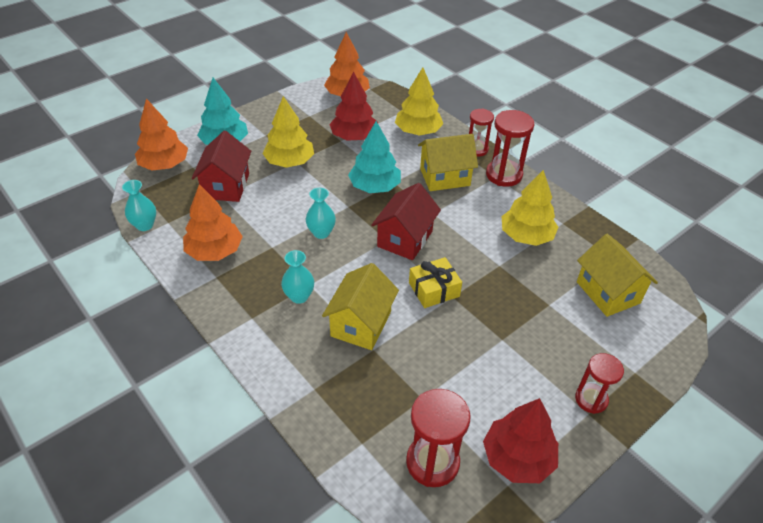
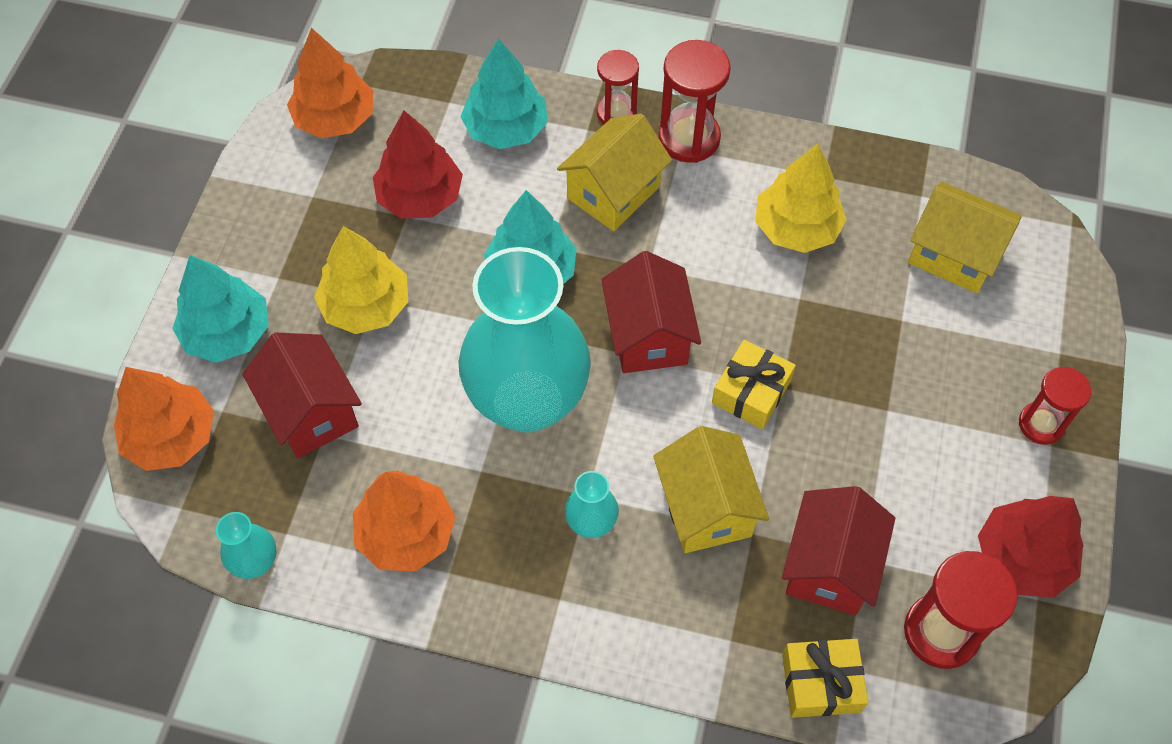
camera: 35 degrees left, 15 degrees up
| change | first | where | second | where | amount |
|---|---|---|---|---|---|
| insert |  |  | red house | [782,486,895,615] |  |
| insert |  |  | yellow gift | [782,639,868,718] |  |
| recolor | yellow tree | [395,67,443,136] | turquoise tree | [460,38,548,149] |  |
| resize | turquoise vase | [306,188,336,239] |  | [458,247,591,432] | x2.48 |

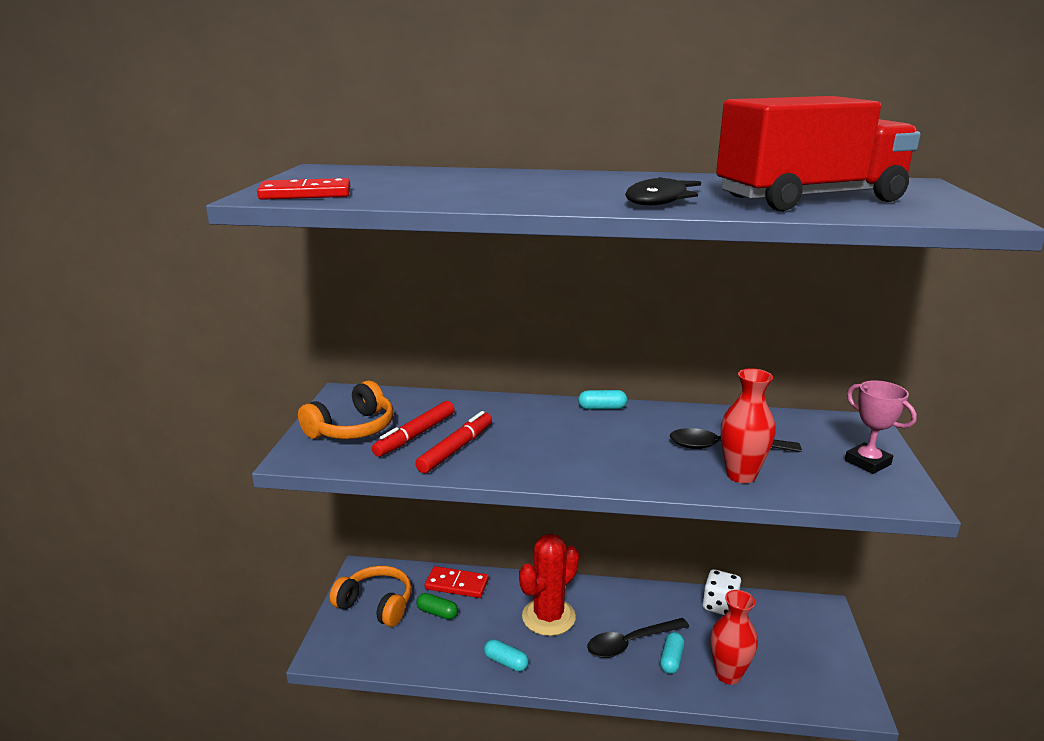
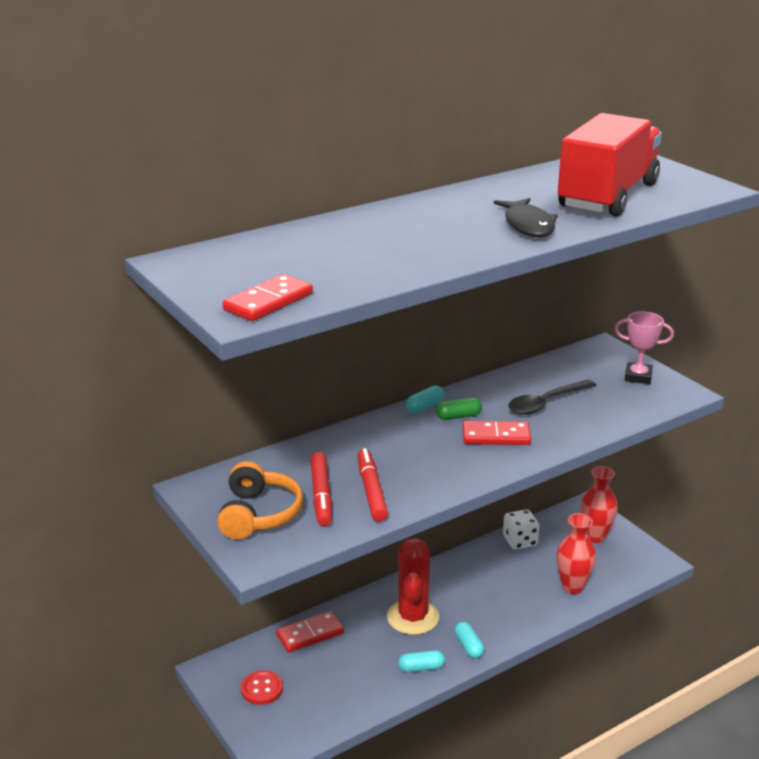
camera: 40 degrees left, 5 degrees up
| change | first | where | second | where | amount |
|---|---|---|---|---|---|
| delete | black spoon | [587,618,689,658] |  |  |  |
| insert |  |  | red domino | [463,421,531,445] |  |
| move | green capsule | [416,593,458,620] |  | [436,398,482,420] |  |
| move | turquoise capsule | [660,632,684,674] |  | [455,621,484,658] |  |
| move | red vase | [721,368,776,483] |  | [581,466,618,543] |  |
| replace | orange headphones | [330,566,412,627] | red button | [241,670,283,705] |  |

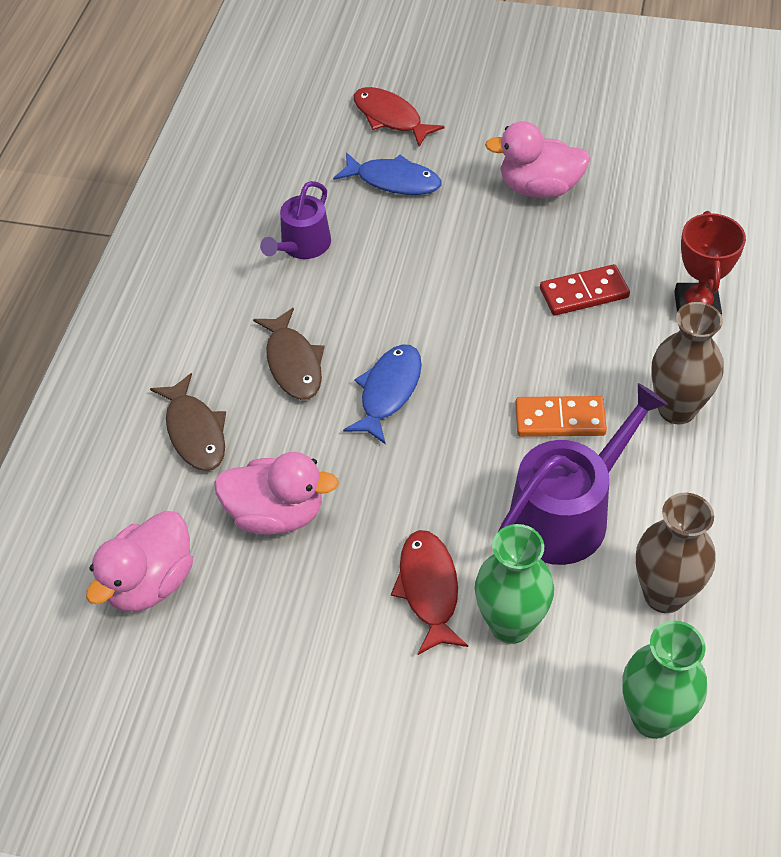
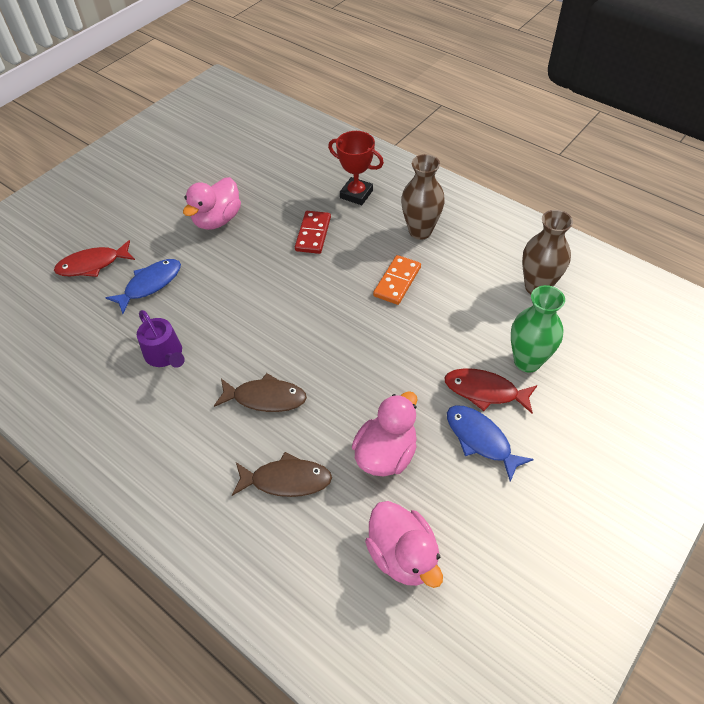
camera: 65 degrees left, 0 degrees up
| change | first | where | second | where | amount |
|---|---|---|---|---|---|
| delete | purple watering can | [498,383,668,565] |  |  |  |
| delete | green vase | [623,621,707,739] |  |  |  |
| move | blue fish | [343,345,422,445] |  | [447,405,534,482] |  |

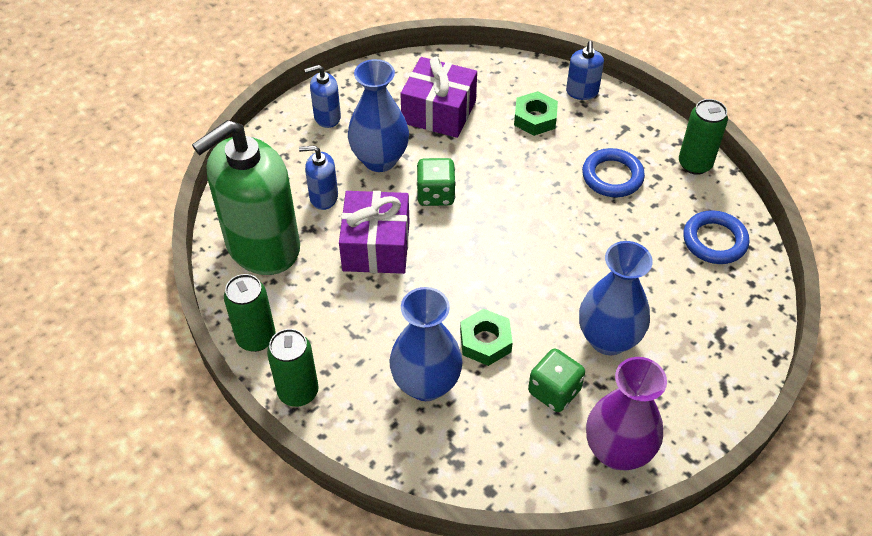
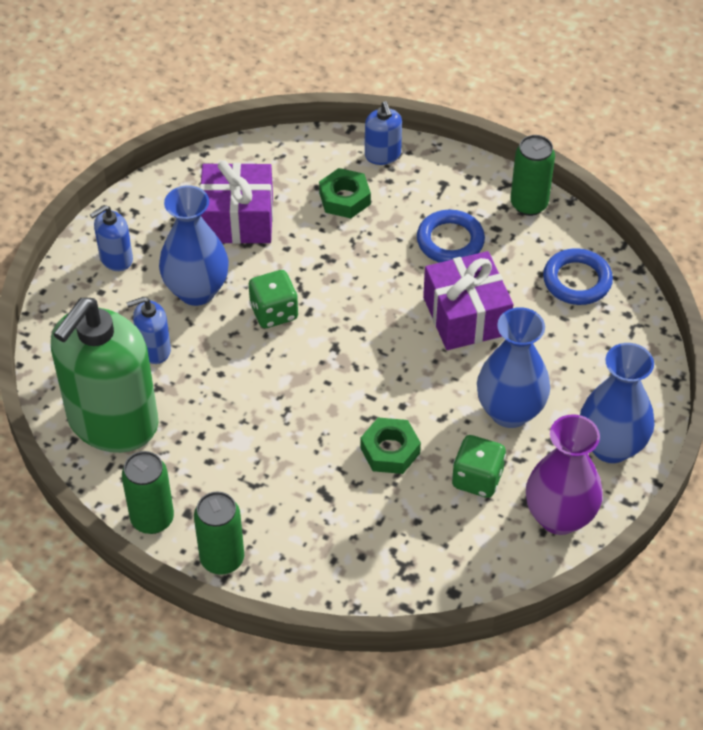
camera: 20 degrees left, 0 degrees up
| change | first | where | second | where | amount |
|---|---|---|---|---|---|
| move | purple gift | [339,191,409,274] |  | [423,251,513,350] |  |
| move | blue vase | [389,287,463,401] |  | [580,343,655,463] |  |

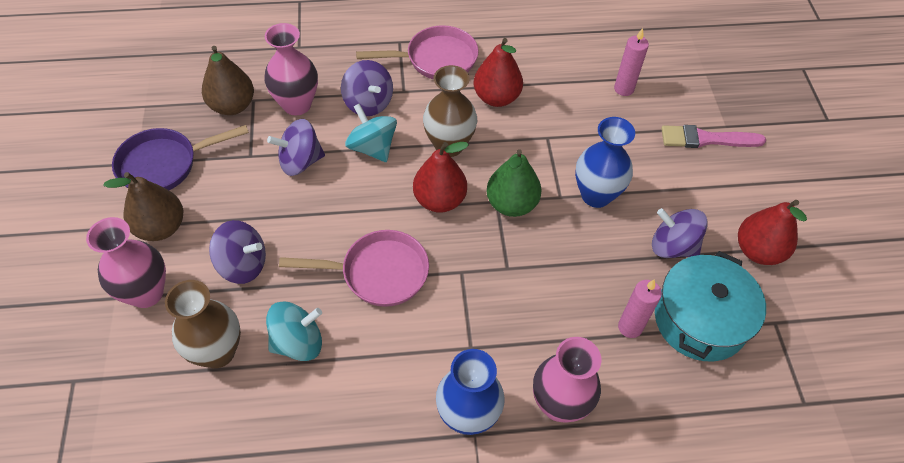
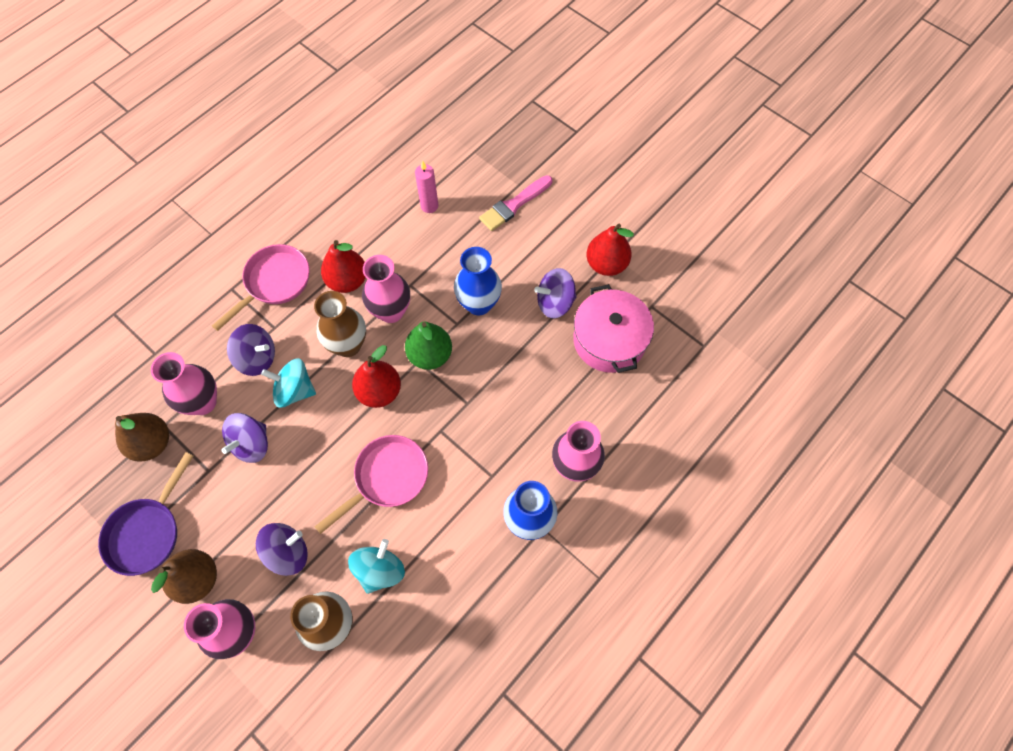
camera: 40 degrees left, 10 degrees up
| change | first | where | second | where | amount |
|---|---|---|---|---|---|
| delete | pink candle | [618,279,662,338] |  |  |  |
| insert |  |  | pink vase | [362,255,410,323] |  |
| recolor | turquoise pot | [655,251,766,361] | pink pot | [573,284,654,373] |  |

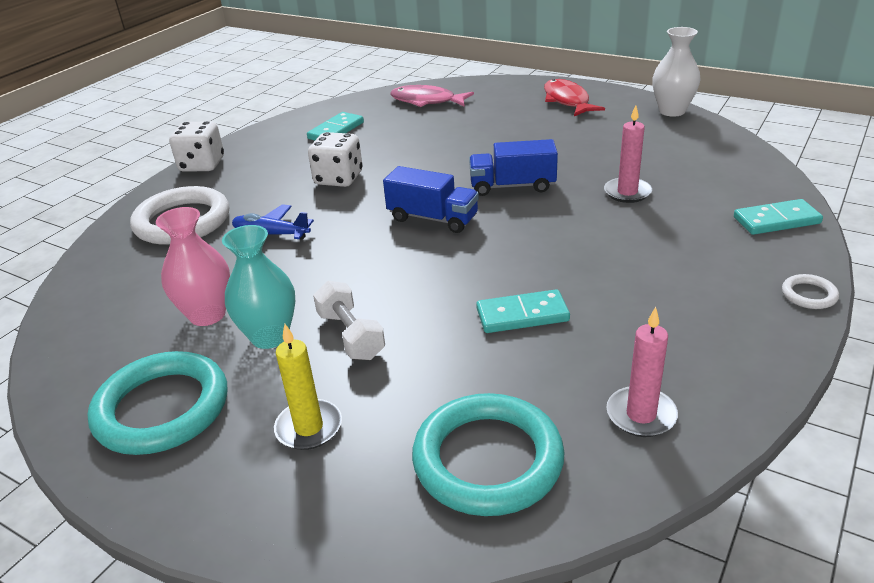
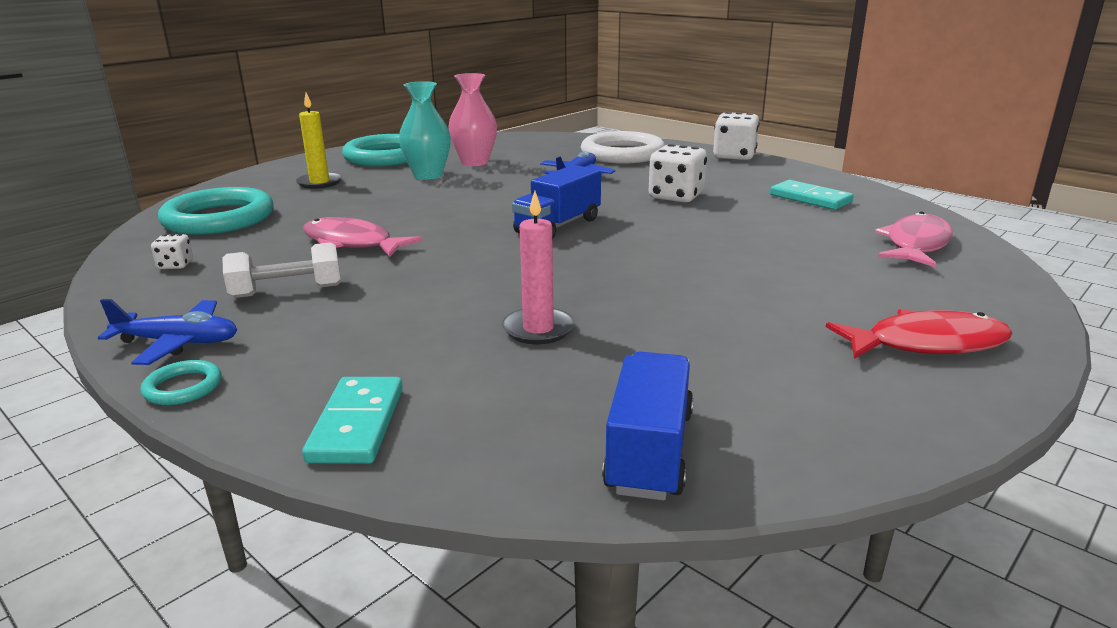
camera: 100 degrees right, 10 degrees down
| change | first | where | second | where | amount |
|---|---|---|---|---|---|
| delete | white vase | [652,27,701,117] |  |  |  |
| insert |  |  | blue plane | [98,299,237,365] |  |
| move | white dumbbell | [313,281,385,360] |  | [222,242,341,298] |  |
| move | blue truck | [469,139,558,196] |  | [602,352,694,501] |  |
| replace | turquoise domino | [476,289,570,333] | pink fish | [303,217,422,257] |  |
| replace | pink candle | [606,307,678,437] | white dice | [151,234,193,269] |  |
| recolor | white ring | [782,274,839,309] | turquoise ring | [141,360,222,405] |  |

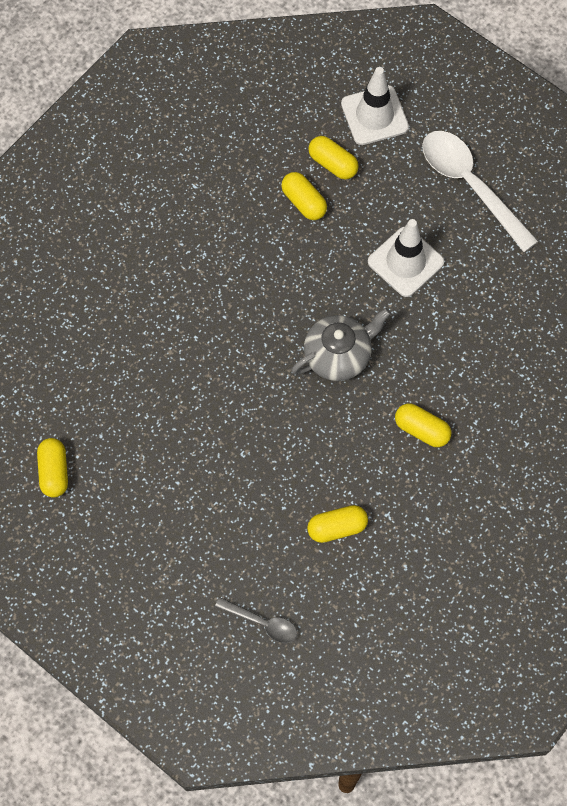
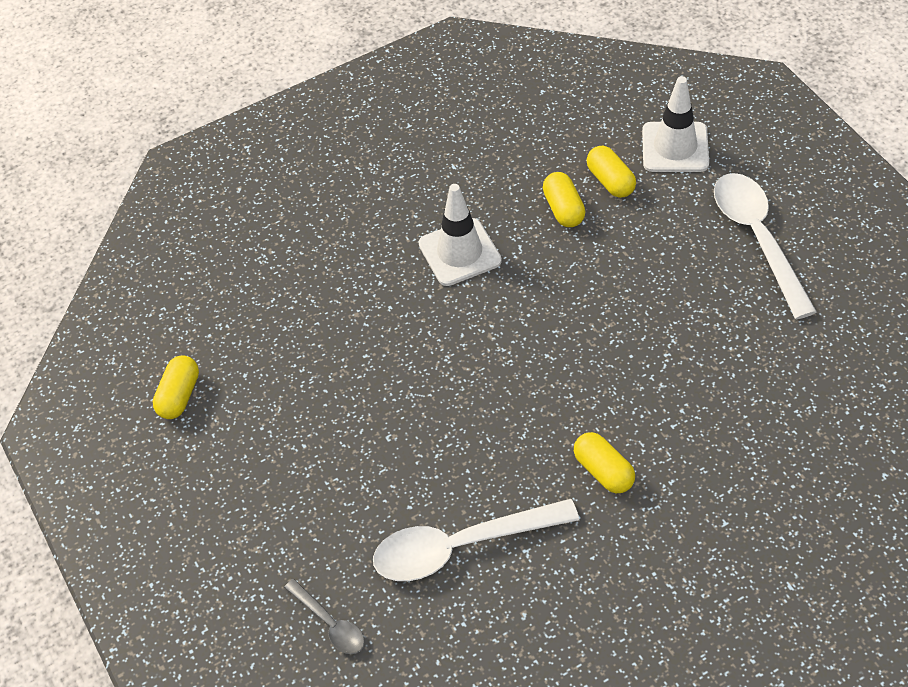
camera: 25 degrees right, 15 degrees down
| change | first | where | second | where | amount |
|---|---|---|---|---|---|
| delete | grey teapot | [292,308,391,381] |  |  |  |
| move | white traffic cone | [368,219,444,297] |  | [418,184,502,286] |  |
| replace | yellow capsule | [307,505,368,543] | white spoon | [373,499,579,581] |  |

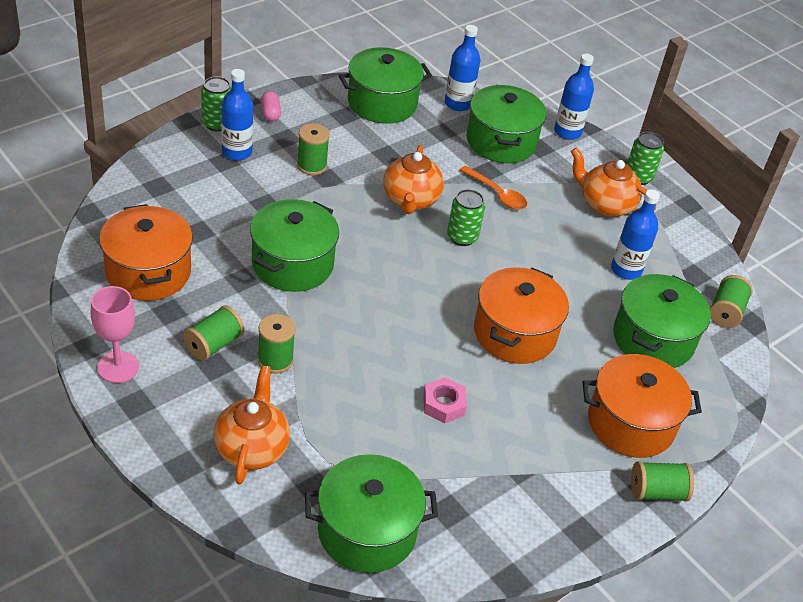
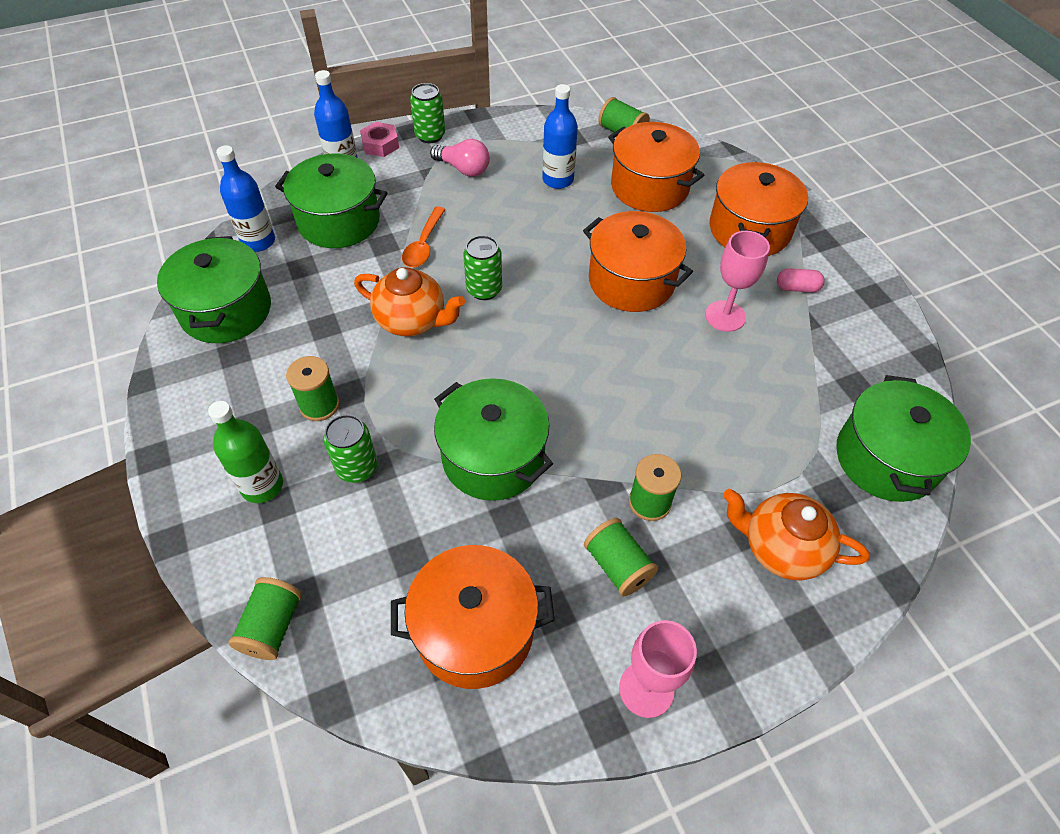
camera: 70 degrees left, 10 degrees up
| change | first | where | second | where | amount |
|---|---|---|---|---|---|
| insert |  |  | pink goblet | [705,231,770,332] |  |
| move | green can | [201,76,231,131] |  | [324,414,378,483] |  |
| move | pink capsule | [261,91,281,122] |  | [777,268,825,292] |  |
| move | pink nut | [423,377,467,424] |  | [360,122,399,157] |  |
| move | green spool | [631,461,694,501] |  | [229,577,302,660] |  |
| replace | orange teapot | [571,147,656,217] | pink light bulb | [430,139,490,177] |  |
| recolor | blue bottle | [222,69,253,160] | green bottle | [208,401,283,503] |  |
| recolor | green pot | [613,274,711,368] | orange pot | [608,122,704,212] |  |
| rotate | orange spoon | [460,166,527,210] |  | [402,206,446,267] | 135 degrees clockwise |

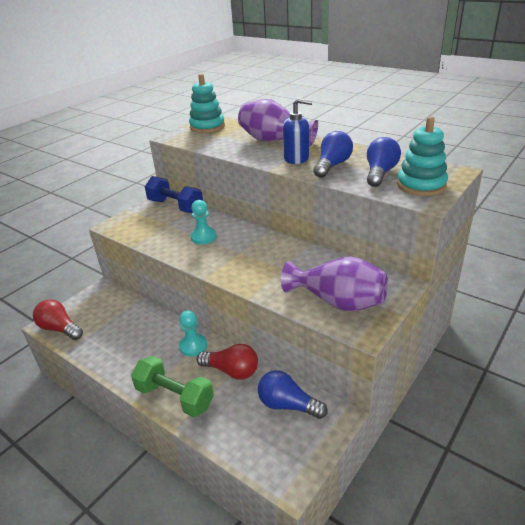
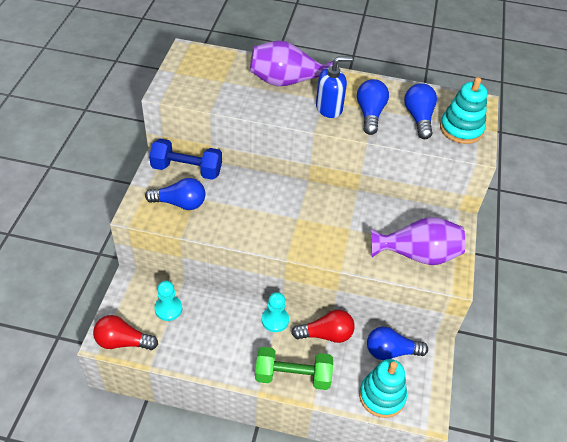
camera: 30 degrees left, 15 degrees up
| change | first | where | second | where | amount |
|---|---|---|---|---|---|
| insert |  |  | blue light bulb | [145,178,206,210] |  |
| move | turquoise stacking toy | [189,74,225,133] |  | [359,359,407,418] |  |
| move | turquoise pawn | [190,200,217,245] |  | [154,281,183,321] |  |

